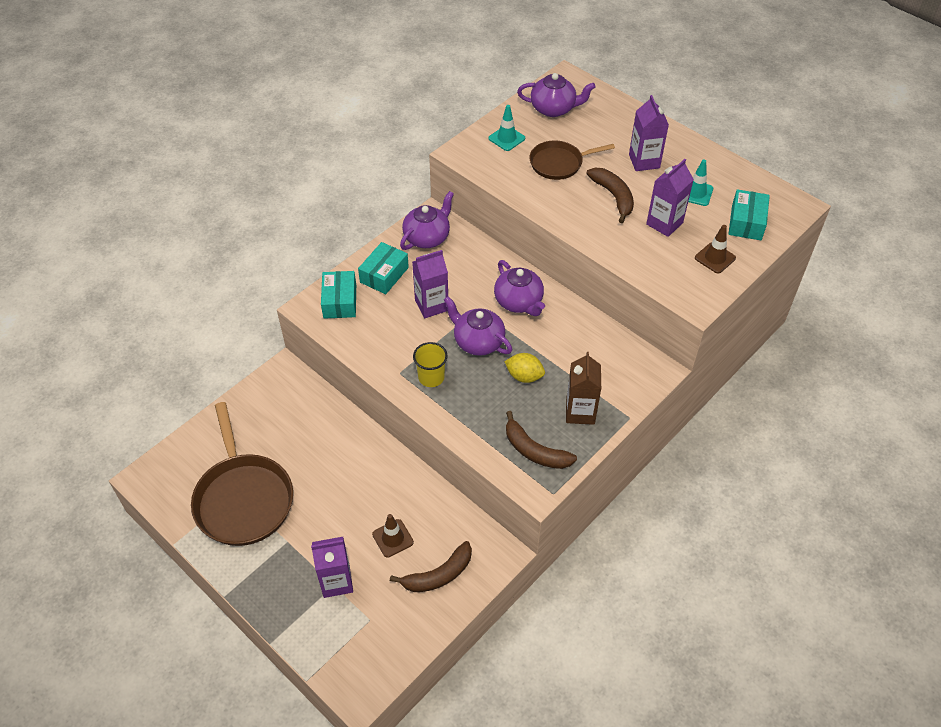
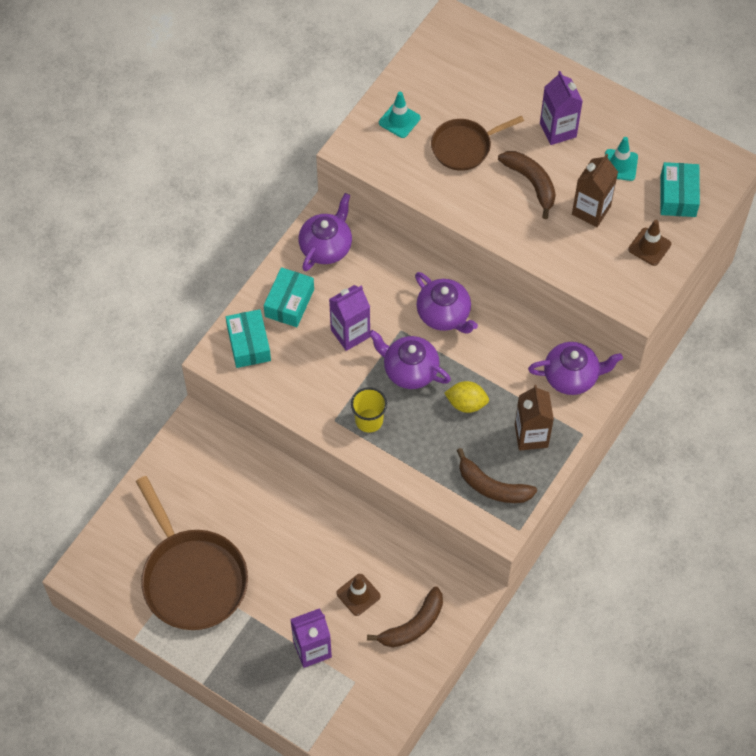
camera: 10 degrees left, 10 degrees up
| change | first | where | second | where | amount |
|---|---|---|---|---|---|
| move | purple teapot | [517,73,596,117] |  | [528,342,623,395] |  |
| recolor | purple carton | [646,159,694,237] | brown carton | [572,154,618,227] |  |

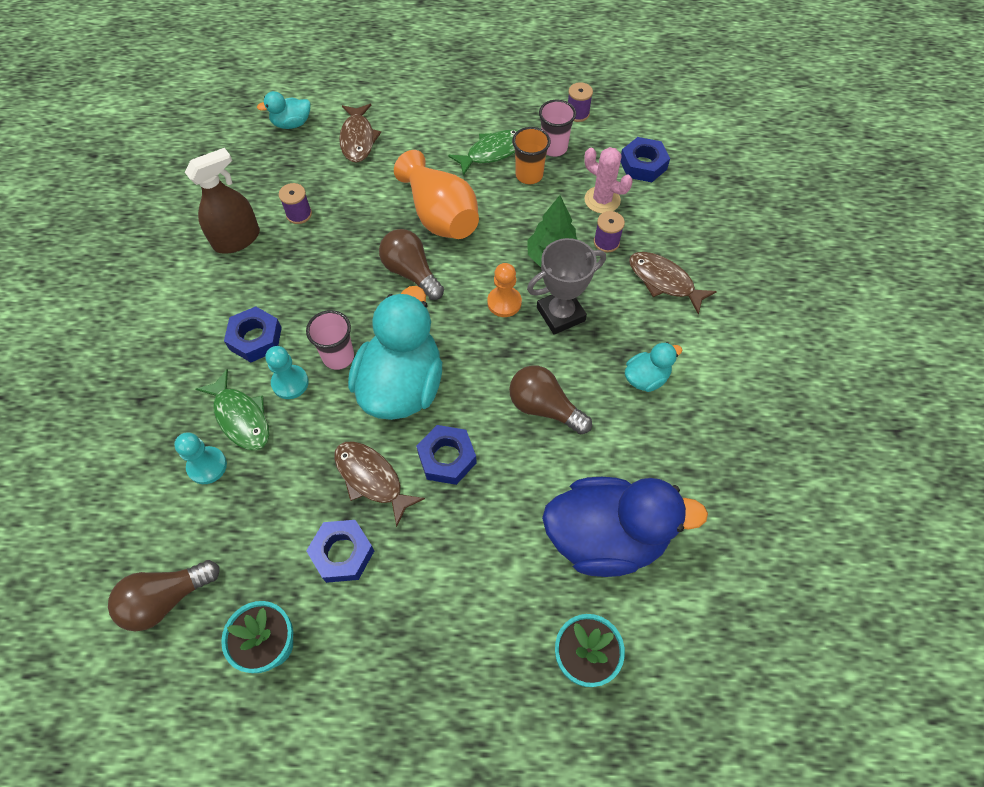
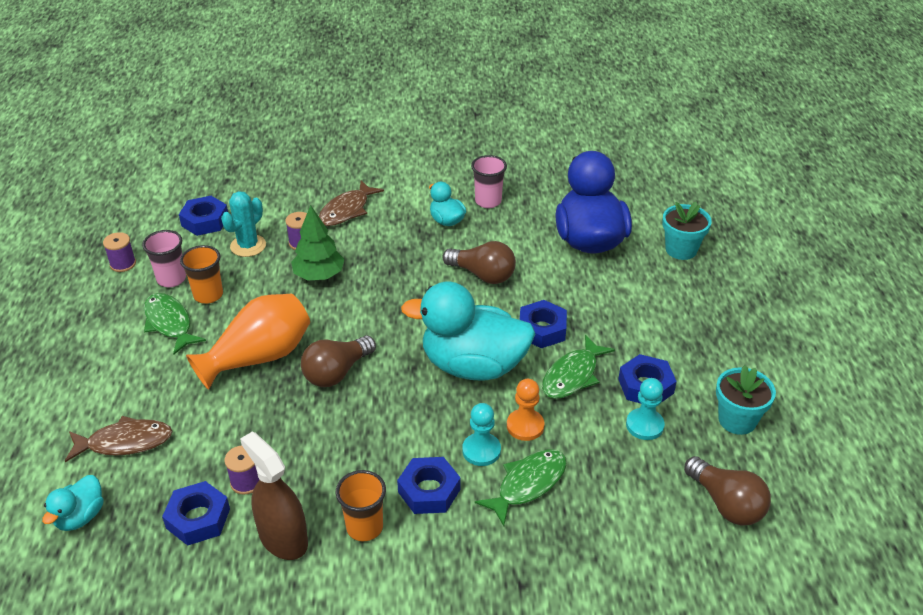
camera: 95 degrees left, 20 degrees down
| change | first | where | second | where | amount |
|---|---|---|---|---|---|
| delete | grey trophy | [527,238,606,334] |  |  |  |
| insert |  |  | blue nut | [162,481,230,546] |  |
| insert |  |  | orange cup | [336,470,386,541] |  |
| move | turquoise pawn | [174,432,227,484] |  | [626,378,665,440] |  |
| move | pink cup | [306,310,354,370] |  | [471,155,507,208] |  |
| move | orange pawn | [487,263,522,317] |  | [507,379,545,441] |  |
| recolor | brown fish | [334,441,425,527] | green fish | [542,335,615,399] |  |
| recolor | pink cactus | [584,147,633,213] | turquoise cactus | [221,191,266,257] |  |
| rotate | turquoise duck | [257,91,310,129] |  | [42,475,104,531] | 45 degrees clockwise |
| rotate | brown light bulb | [509,365,592,434] |  | [442,241,516,284] | 90 degrees counterclockwise |

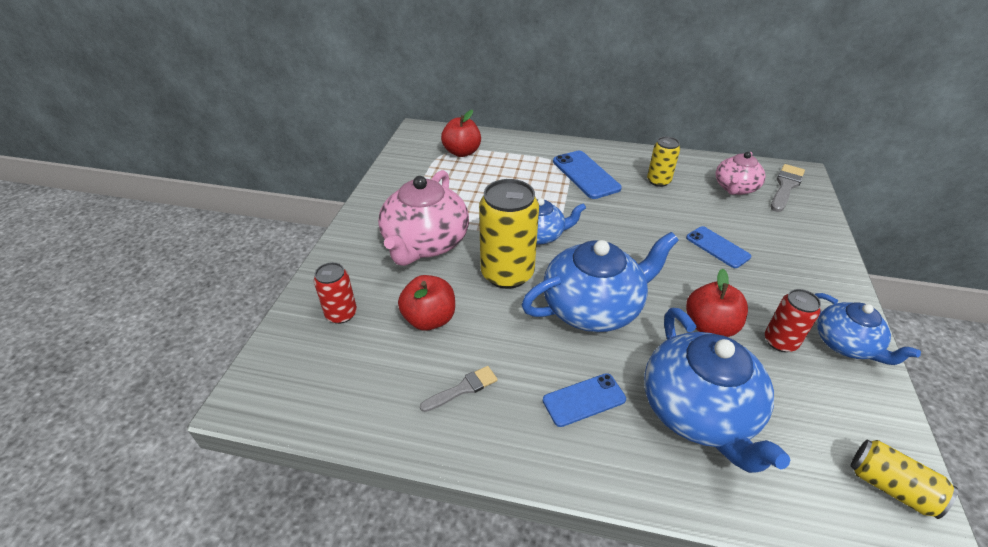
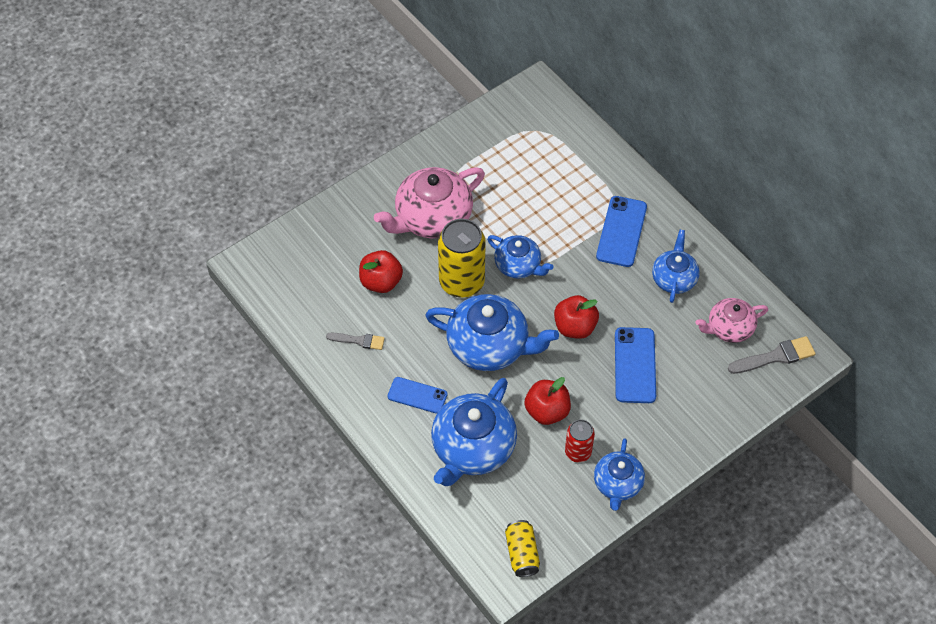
camera: 40 degrees right, 15 degrees up
| change | first | where | second | where | amount |
|---|---|---|---|---|---|
| delete | red can | [314,262,357,324] |  |  |  |
| move | red apple | [441,110,481,157] |  | [554,295,599,339] |  |
| replace | yellow can | [647,136,680,187] | blue teapot | [652,230,700,303] |  |
| resize | blue phone | [686,226,751,268] |  | [615,327,656,403] | x1.51 |

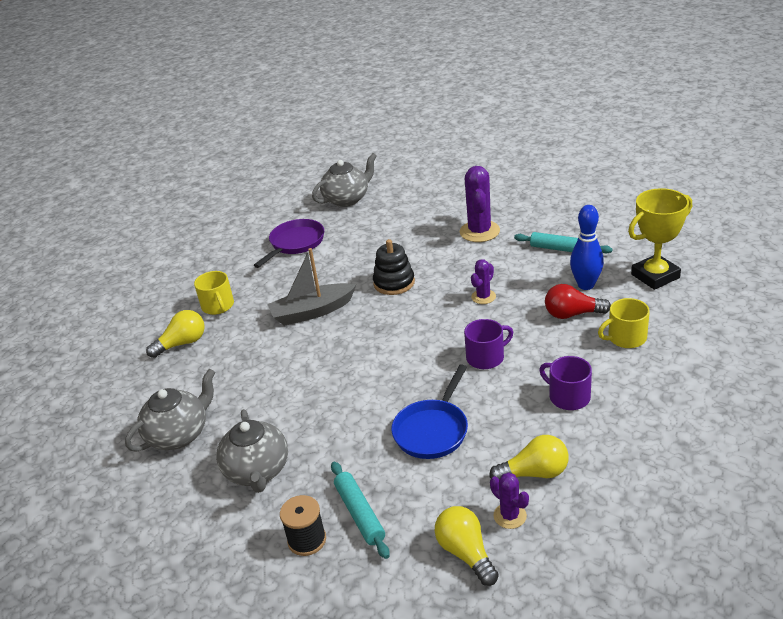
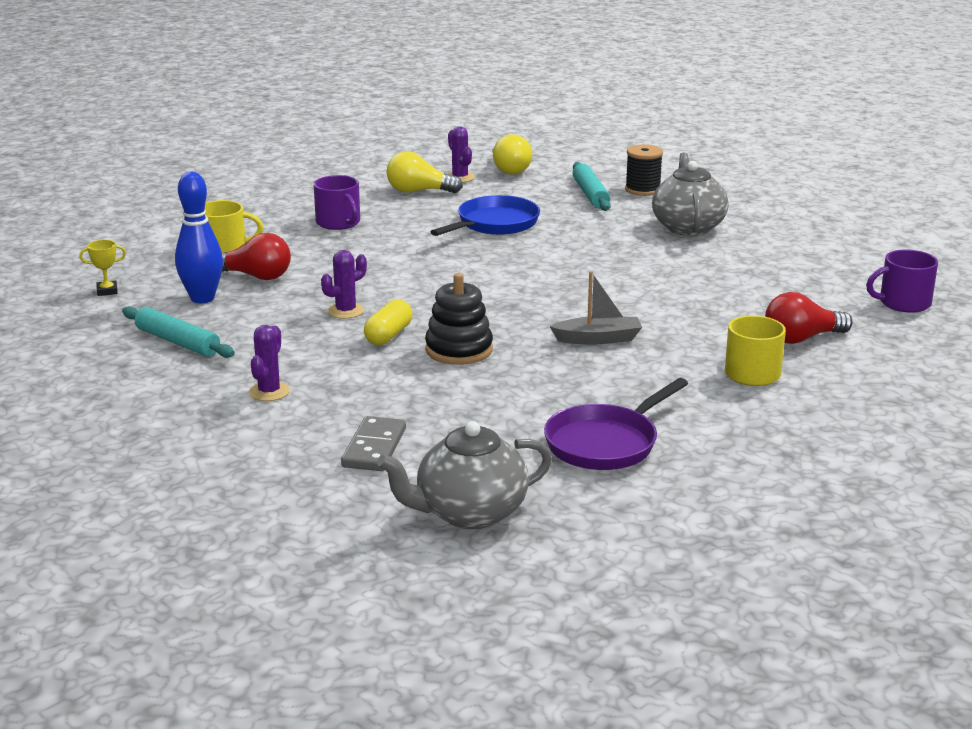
camera: 170 degrees left, 10 degrees down
| change | first | where | second | where | amount |
|---|---|---|---|---|---|
| delete | grey teapot | [125,369,215,452] |  |  |  |
| insert |  |  | grey domino | [341,416,406,471] |  |
| insert |  |  | yellow capsule | [364,299,412,345] |  |
| move | purple mug | [464,319,513,369] |  | [866,249,938,313] |  |
| recolor | yellow light bulb | [146,310,205,358] | red light bulb | [765,292,852,344] |  |
| resize | grey boat | [267,248,356,326] |  | [549,271,642,345] | x0.65 |
| resize | purple cactus | [460,166,500,242] |  | [249,325,290,401] | x0.55 |
| resize | yellow trophy | [628,188,692,290] |  | [79,240,126,296] | x0.40 |

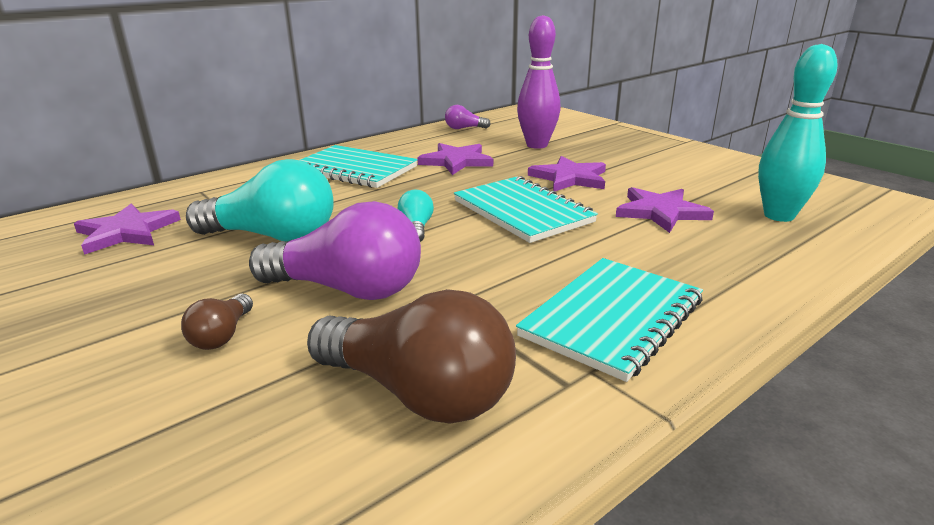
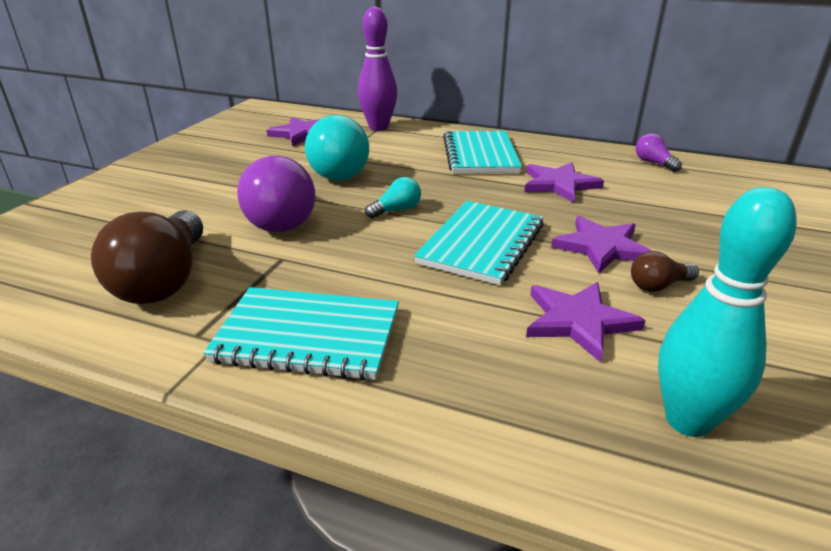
camera: 60 degrees right, 5 degrees up
| change | first | where | second | where | amount |
|---|---|---|---|---|---|
| move | brown light bulb | [181,294,253,350] |  | [631,251,699,292] |  |
| move | purple bowling pin | [517,15,560,149] |  | [358,6,397,131] |  |

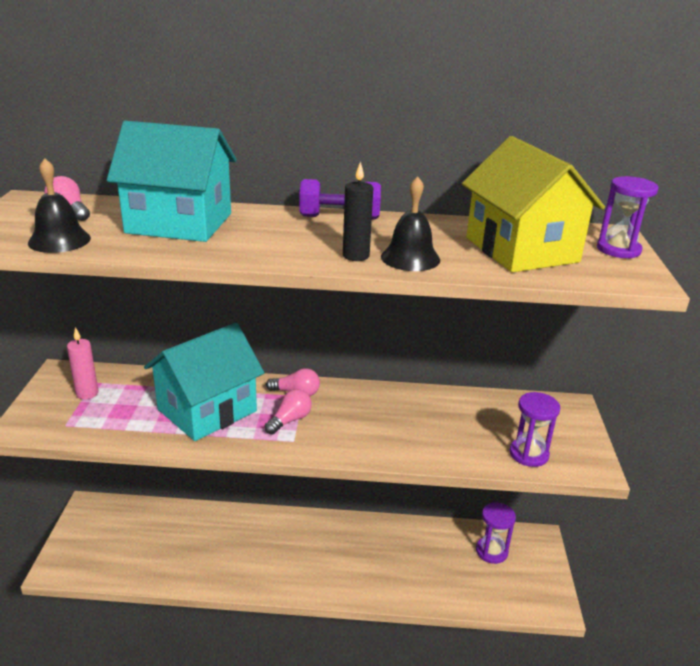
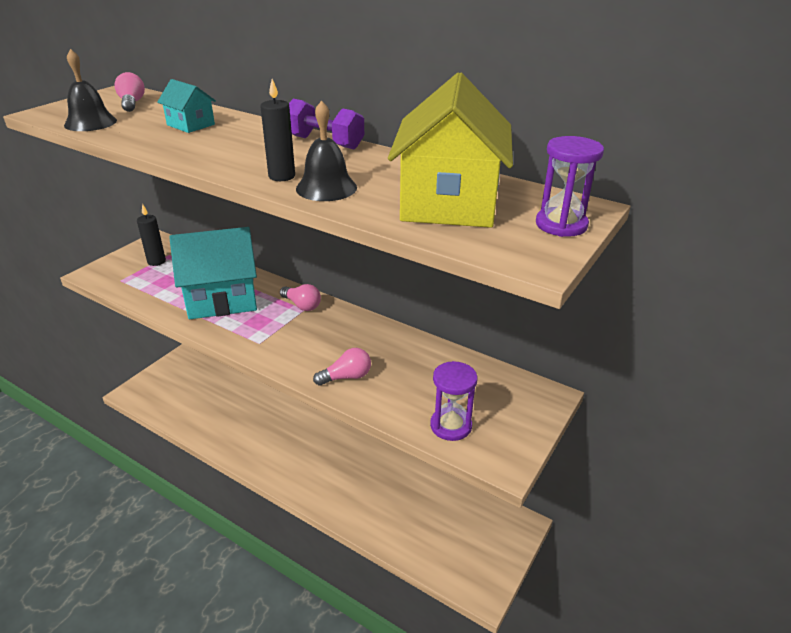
camera: 30 degrees right, 5 degrees up
| change | first | where | second | where | amount |
|---|---|---|---|---|---|
| delete | purple hourglass | [476,502,516,564] |  |  |  |
| move | pink light bulb | [264,389,312,434] |  | [313,348,371,386] |  |
| recolor | pink candle | [67,327,98,399] | black candle | [137,204,166,266] |  |
| resize | turquoise house | [107,121,237,242] |  | [157,79,216,133] | x0.47 |

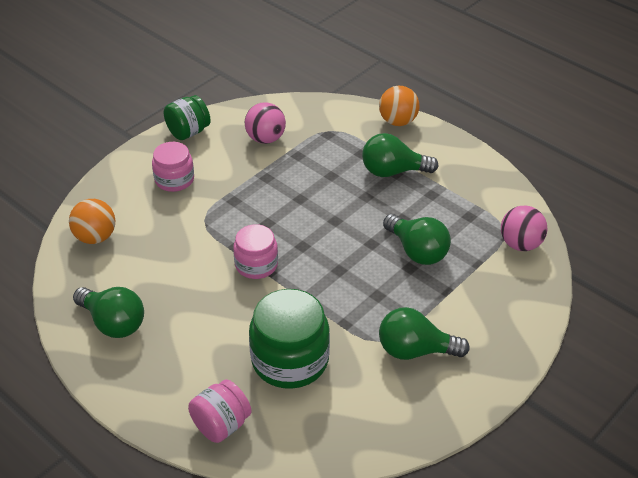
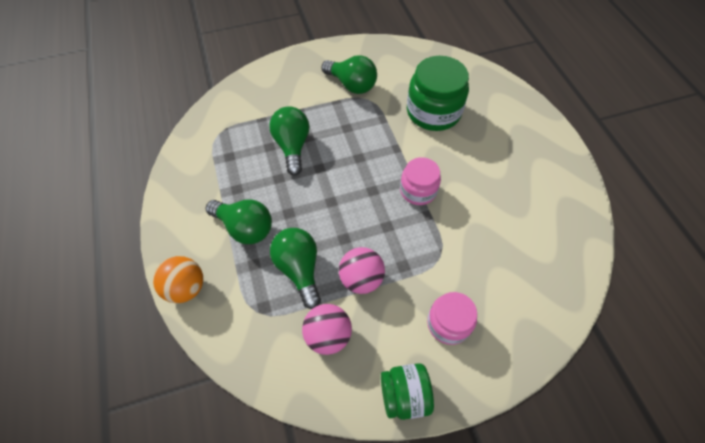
camera: 150 degrees left, 15 degrees up
| change | first | where | second | where | amount |
|---|---|---|---|---|---|
| delete | orange ball | [69,199,115,244] |  |  |  |
| delete | pink jar | [188,379,252,443] |  |  |  |
| move | green light bulb | [73,287,144,338] |  | [270,228,321,309] |  |
| move | pink ball | [501,206,547,251] |  | [339,247,385,294] |  |

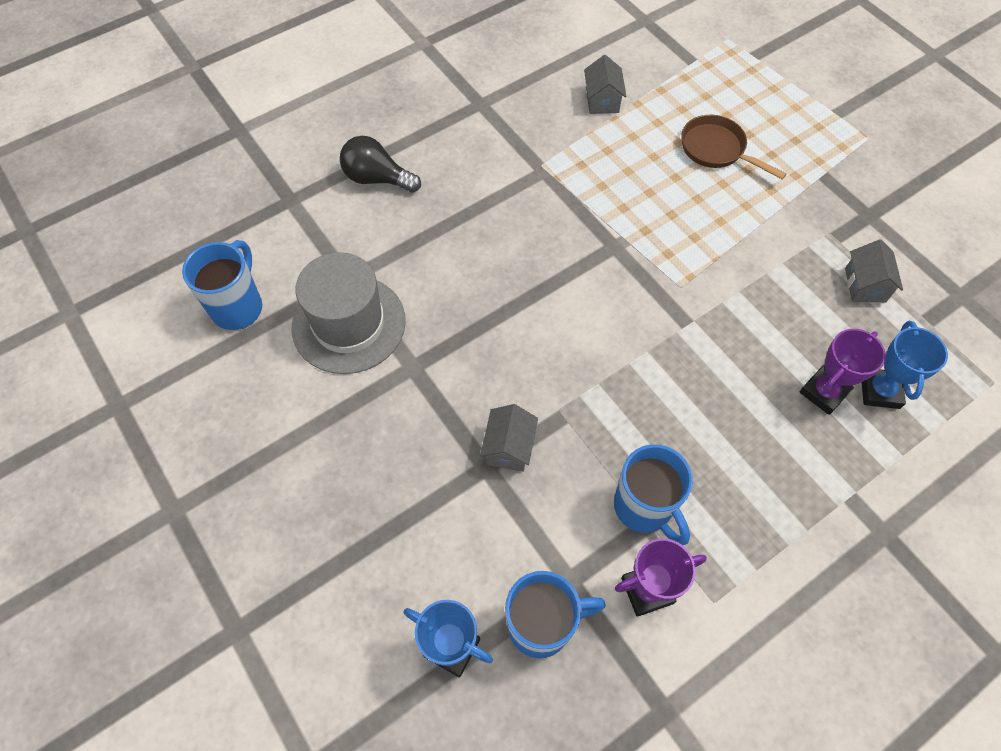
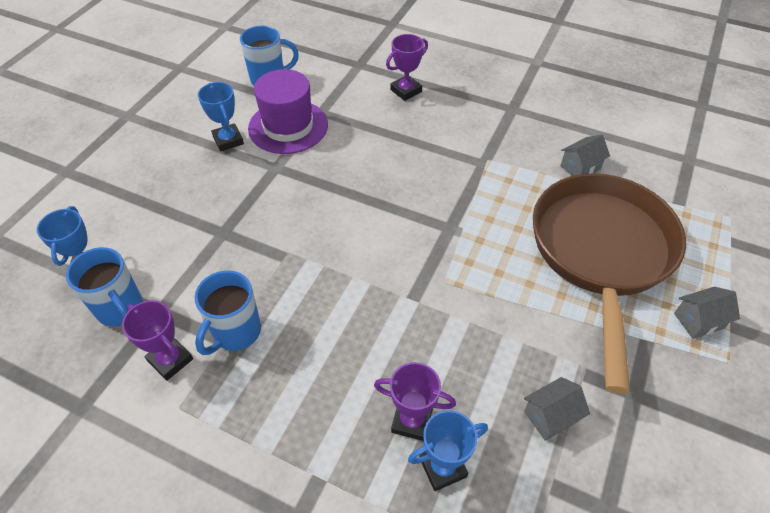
camera: 60 degrees right, 10 degrees down
| change | first | where | second | where | amount |
|---|---|---|---|---|---|
| insert |  |  | blue trophy | [198,82,244,152] |  |
| move | grey house | [480,404,538,472] |  | [674,287,740,339] |  |
| replace | black light bulb | [340,136,421,192] | purple trophy | [386,34,428,101] |  |
| recolor | grey hat | [292,252,406,374] | purple hat | [248,69,328,154] |  |
| resize | brown pan | [681,115,787,180] |  | [533,173,686,394] | x2.40 |

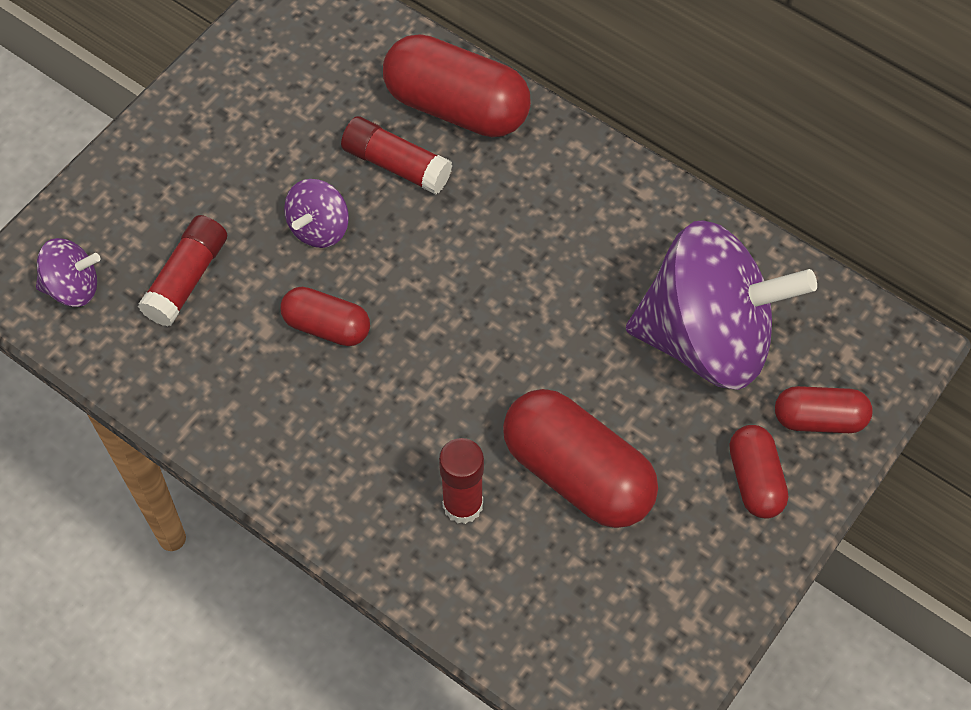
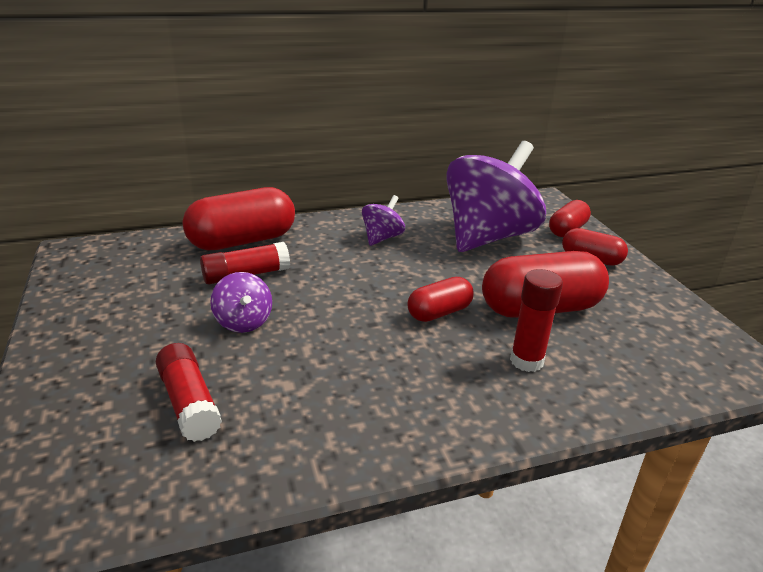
camera: 55 degrees left, 30 degrees down
| change | first | where | second | where | amount |
|---|---|---|---|---|---|
| move | purple spinning top | [36,238,100,307] |  | [362,195,405,246] |  |
| move | red capsule | [280,287,370,346] |  | [407,277,474,322] |  |

